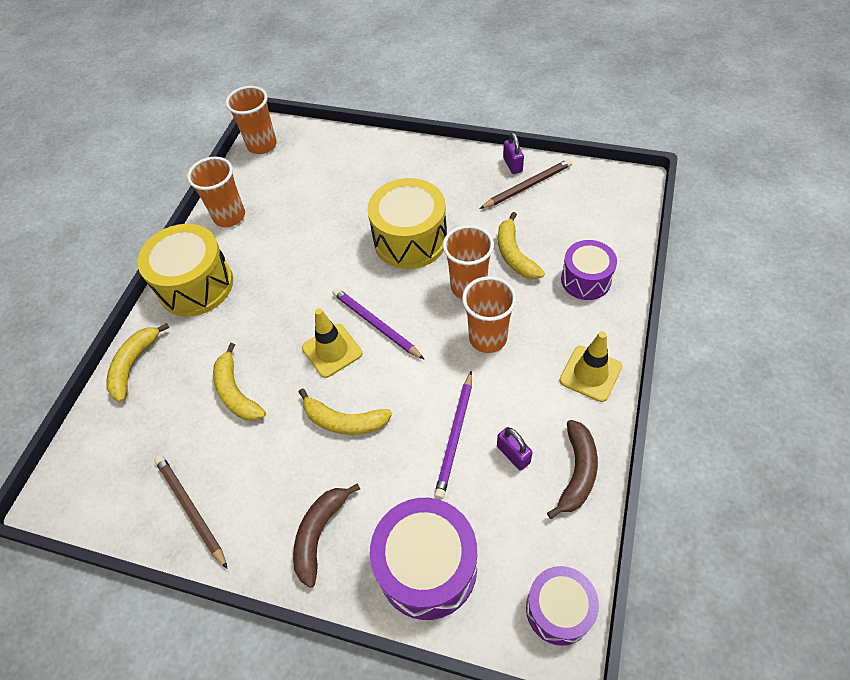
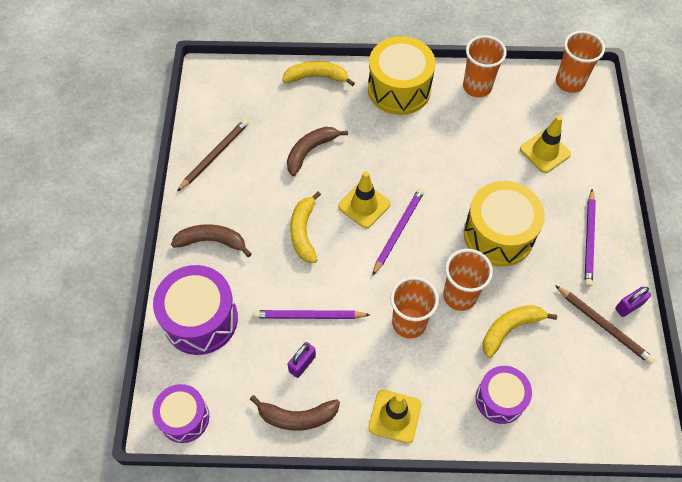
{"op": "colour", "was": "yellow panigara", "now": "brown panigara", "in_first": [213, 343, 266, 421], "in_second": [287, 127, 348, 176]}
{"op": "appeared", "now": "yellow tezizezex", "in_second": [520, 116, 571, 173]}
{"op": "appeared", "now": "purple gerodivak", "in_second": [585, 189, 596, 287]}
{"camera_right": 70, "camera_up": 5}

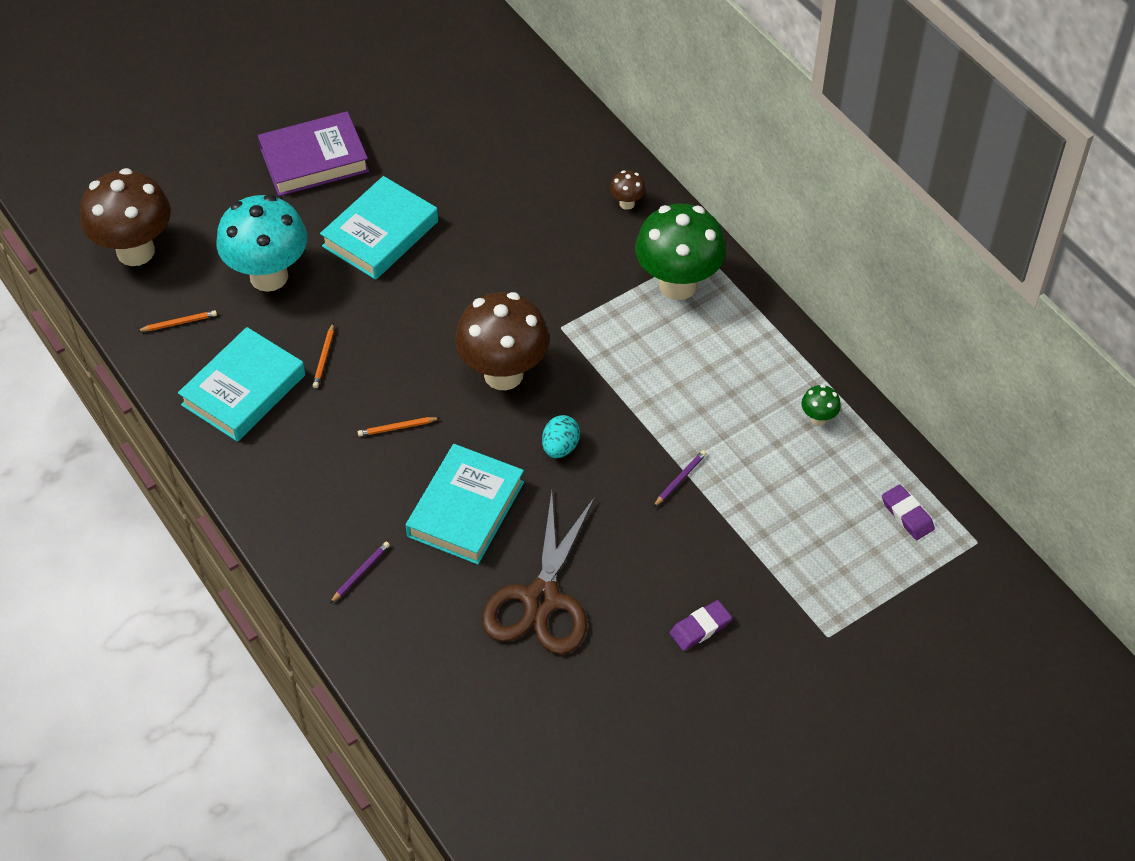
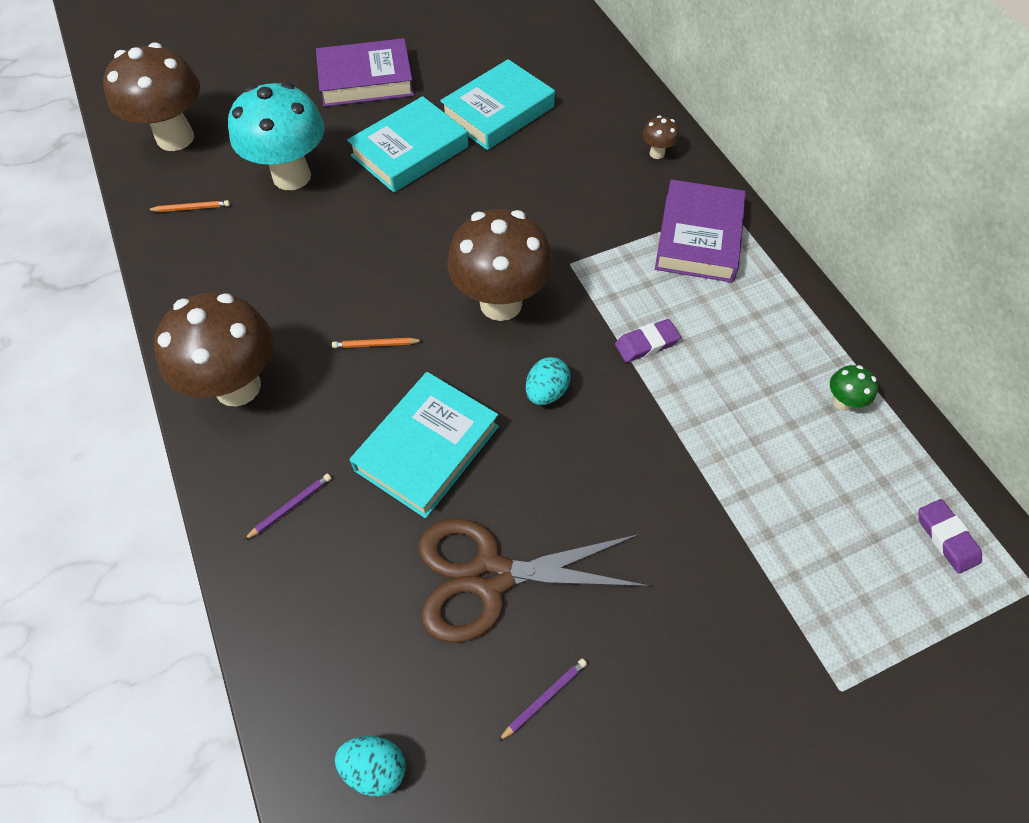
{"op": "relocated", "was": "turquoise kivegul", "in_first": [178, 327, 305, 442], "in_second": [440, 59, 555, 150]}
{"op": "missing", "was": "orange gerodivak", "in_first": [313, 323, 334, 388]}
{"op": "spun", "was": "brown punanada", "in_first": [482, 491, 595, 654], "in_second": [419, 519, 650, 643], "clockwise": 60}
{"op": "exchanged", "was": "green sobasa", "now": "purple kivegul", "in_first": [635, 204, 726, 300], "in_second": [655, 179, 746, 282]}
{"op": "relocated", "was": "purple gerodivak", "in_first": [653, 450, 707, 507], "in_second": [498, 658, 587, 742]}
{"op": "relocated", "was": "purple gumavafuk", "in_first": [670, 600, 732, 651], "in_second": [615, 319, 681, 363]}
{"op": "appeared", "now": "brown sobasa", "in_second": [154, 292, 273, 407]}
{"op": "appeared", "now": "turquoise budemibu", "in_second": [335, 736, 406, 797]}
{"camera_right": 10, "camera_up": 5}

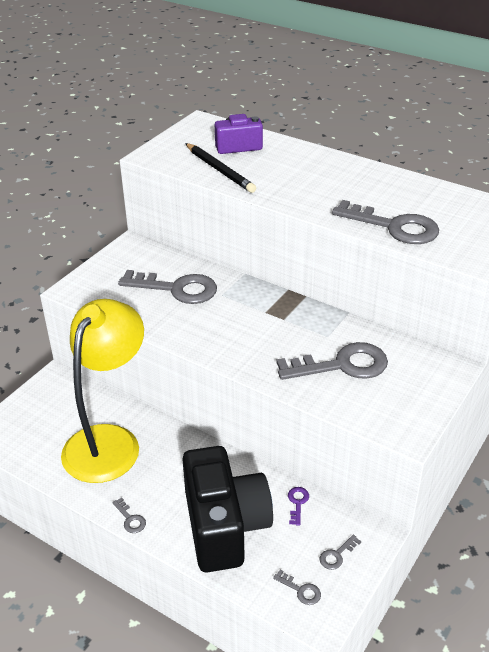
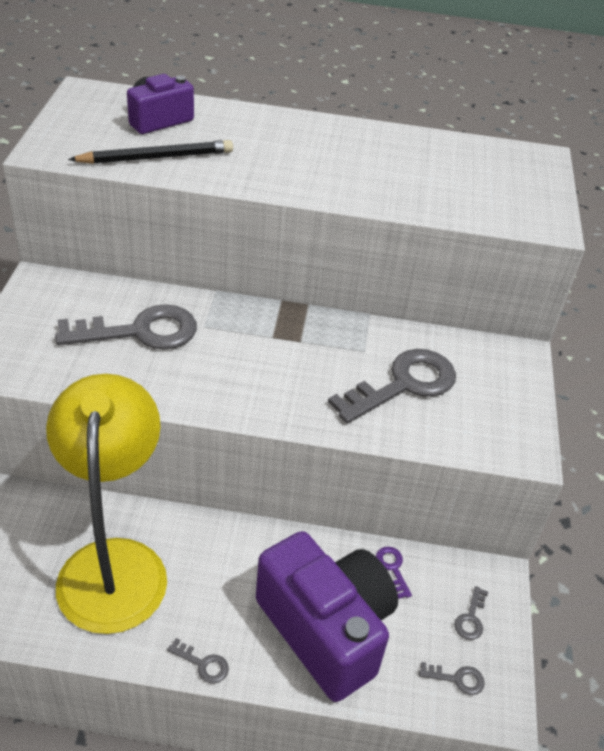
{"op": "colour", "was": "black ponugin", "now": "purple ponugin", "in_first": [182, 446, 273, 573], "in_second": [256, 531, 398, 702]}
{"op": "spun", "was": "black gerodivak", "in_first": [185, 143, 256, 193], "in_second": [68, 140, 233, 164], "clockwise": -45}
{"op": "missing", "was": "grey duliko", "in_first": [332, 200, 439, 244]}
{"camera_right": -30, "camera_up": 5}

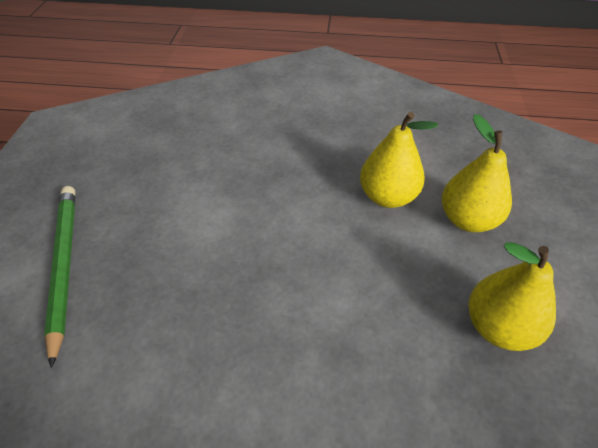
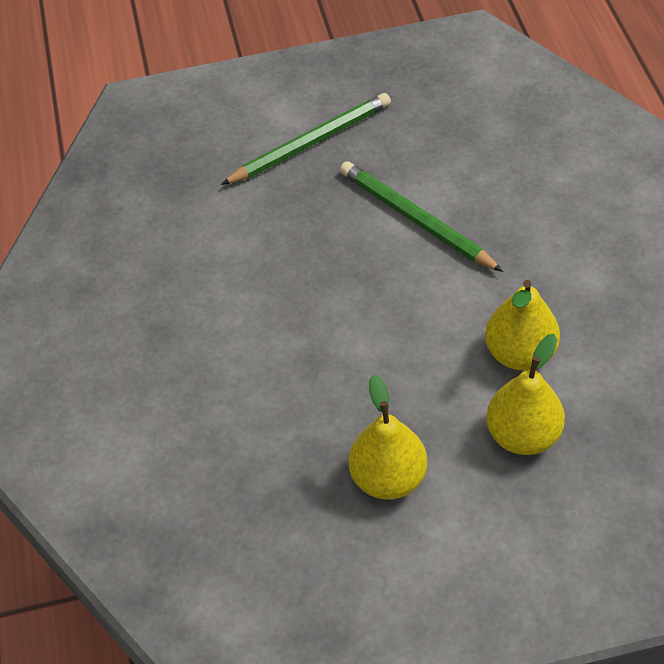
{"op": "appeared", "now": "green gerodivak", "in_second": [340, 161, 503, 272]}
{"camera_right": 75, "camera_up": 5}

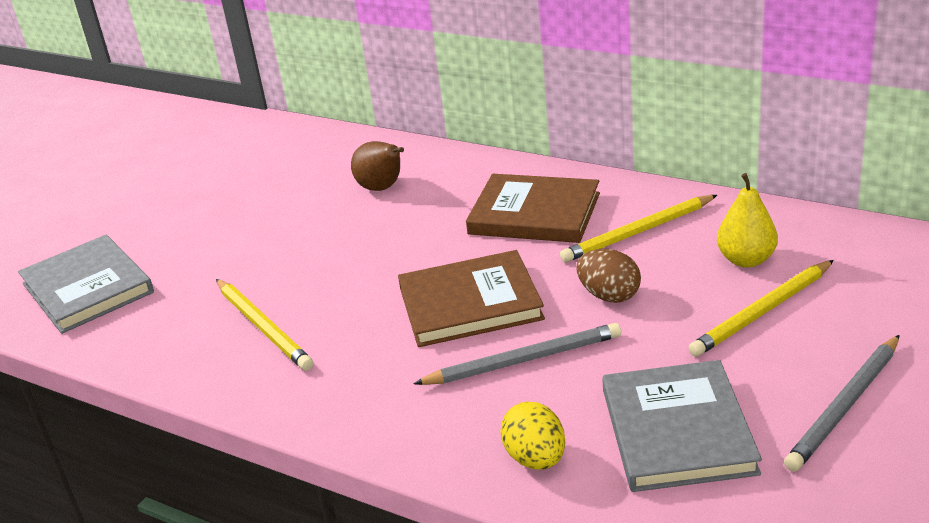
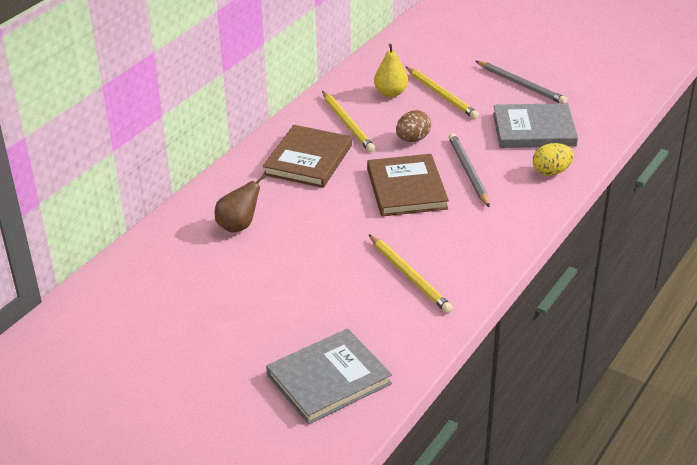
{"op": "spun", "was": "yellow gerodivak", "in_first": [216, 279, 313, 371], "in_second": [369, 234, 453, 313], "clockwise": 90}
{"camera_right": -90, "camera_up": 5}

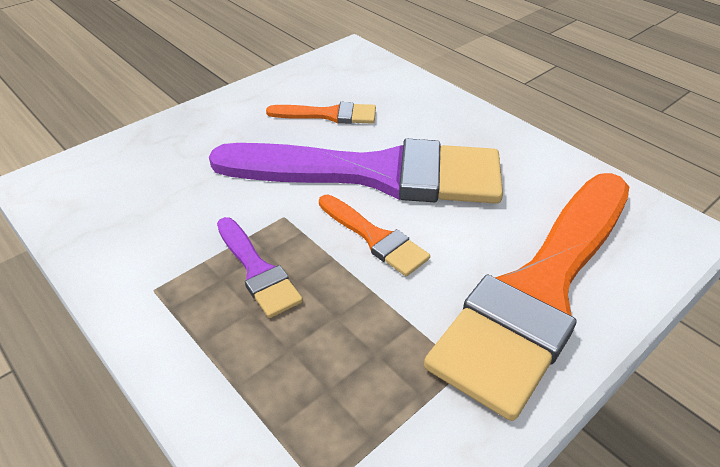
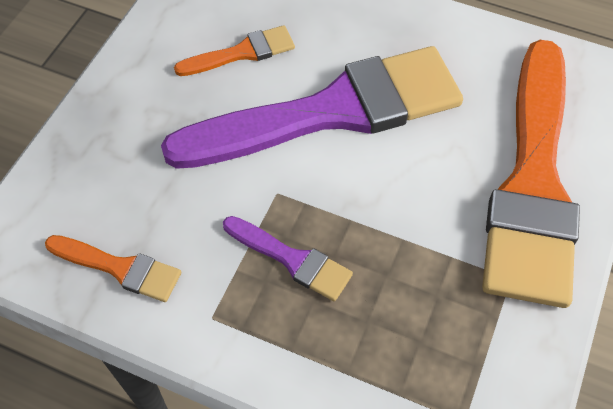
{"op": "relocated", "was": "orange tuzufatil", "in_first": [319, 195, 430, 276], "in_second": [45, 235, 181, 302]}
{"camera_right": -25, "camera_up": 15}

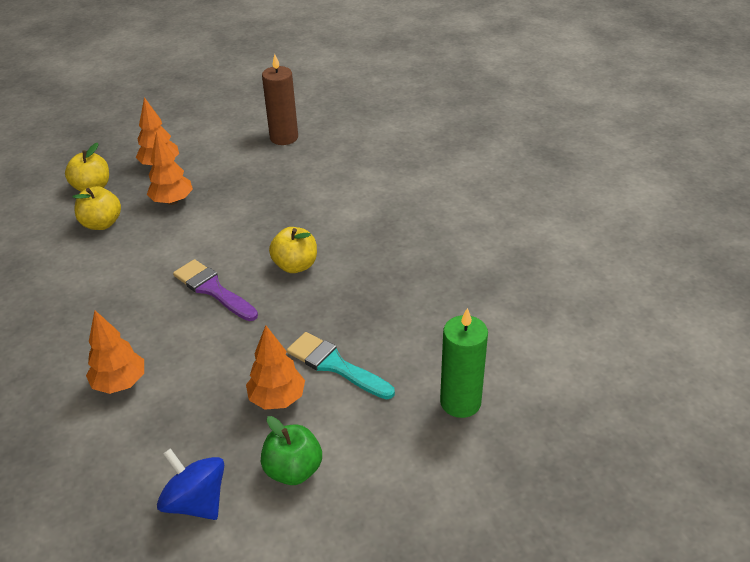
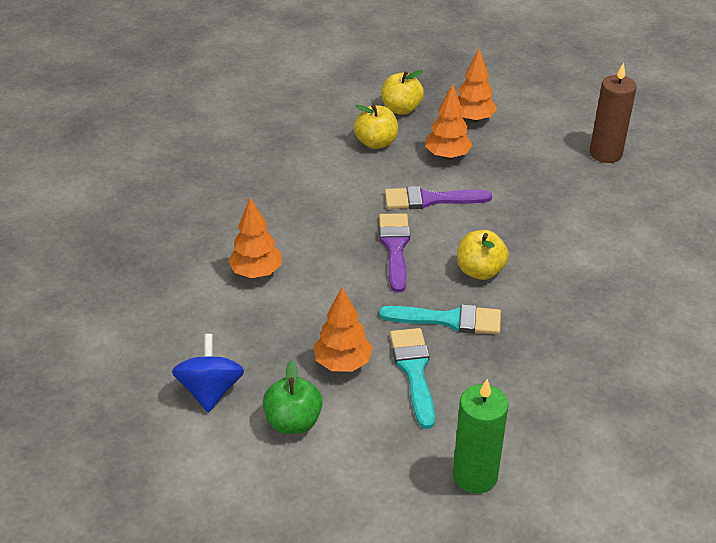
{"op": "appeared", "now": "turquoise tuzufatil", "in_second": [379, 304, 501, 334]}
{"op": "appeared", "now": "purple tuzufatil", "in_second": [385, 186, 492, 209]}
{"camera_right": 45, "camera_up": 0}

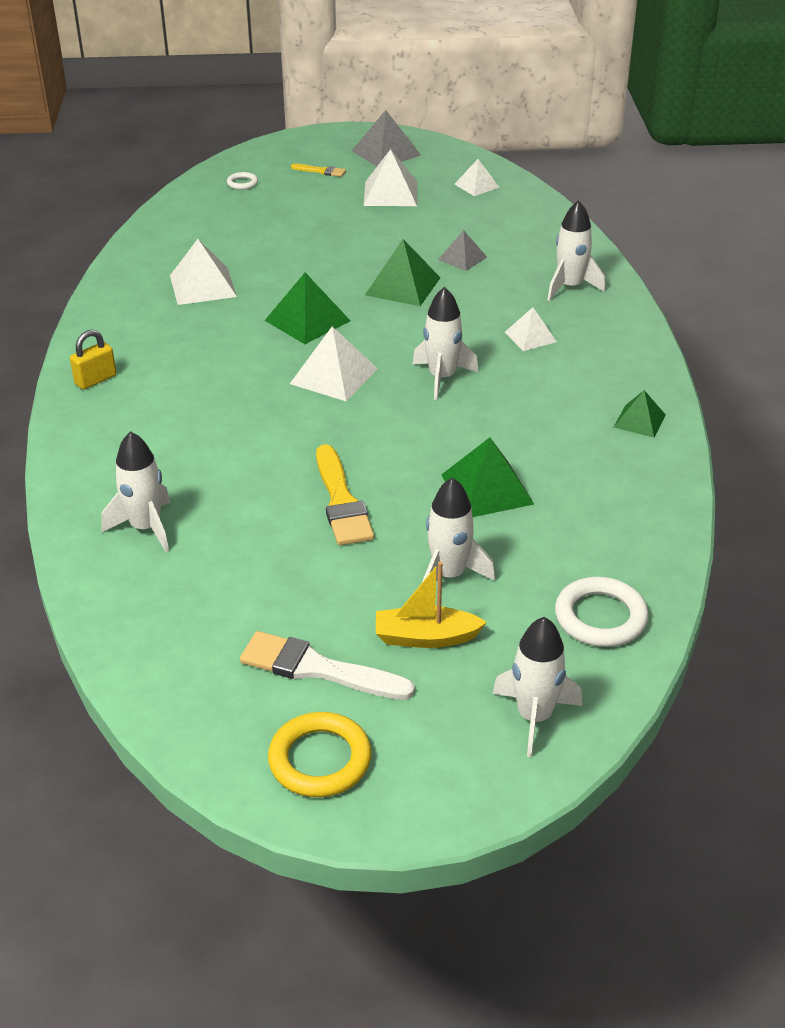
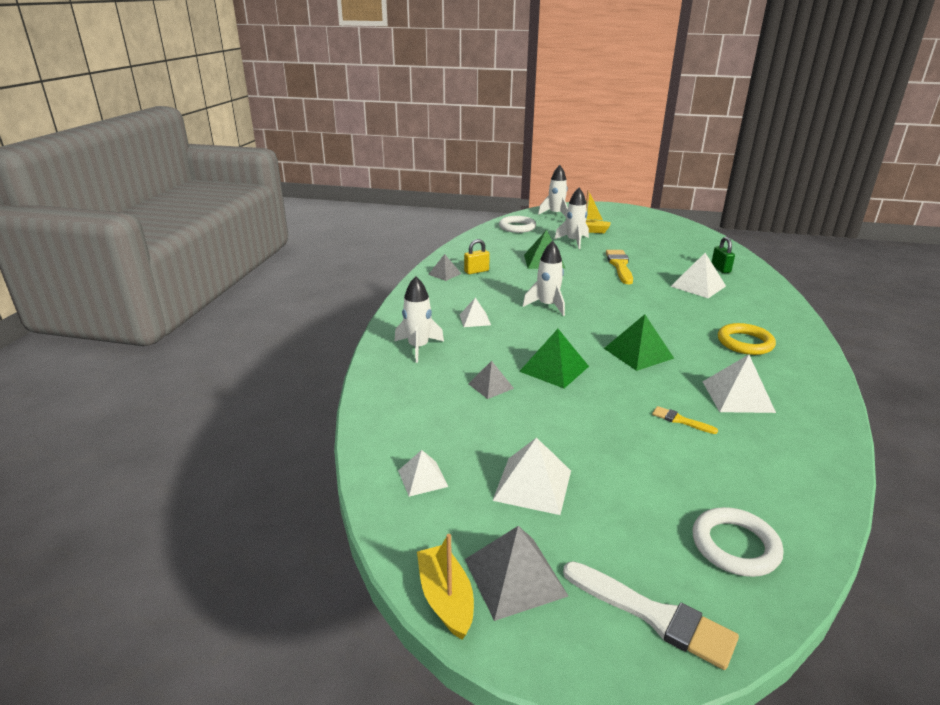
{"op": "relocated", "was": "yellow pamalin", "in_first": [70, 330, 116, 390], "in_second": [464, 239, 490, 274]}
{"op": "exchanged", "was": "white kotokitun", "now": "green pamalin", "in_first": [101, 431, 171, 552], "in_second": [712, 237, 735, 273]}
{"op": "size", "was": "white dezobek", "in_first": [227, 172, 258, 190], "in_second": [693, 507, 784, 577], "ratio": 1.91}
{"op": "relocated", "was": "white tuzufatil", "in_first": [240, 631, 415, 700], "in_second": [563, 561, 739, 670]}
{"op": "relocated", "was": "yellow dezobek", "in_first": [268, 712, 372, 797], "in_second": [718, 323, 776, 355]}
{"op": "relocated", "was": "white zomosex", "in_first": [290, 326, 378, 401], "in_second": [670, 253, 726, 298]}
{"op": "relocated", "was": "yellow tuzufatil", "in_first": [291, 164, 346, 177], "in_second": [652, 406, 718, 434]}
{"op": "colour", "was": "green zomosex", "now": "grey zomosex", "in_first": [614, 390, 666, 438], "in_second": [428, 254, 462, 281]}
{"op": "appeared", "now": "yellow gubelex", "in_second": [417, 534, 474, 639]}
{"camera_right": -165, "camera_up": -10}

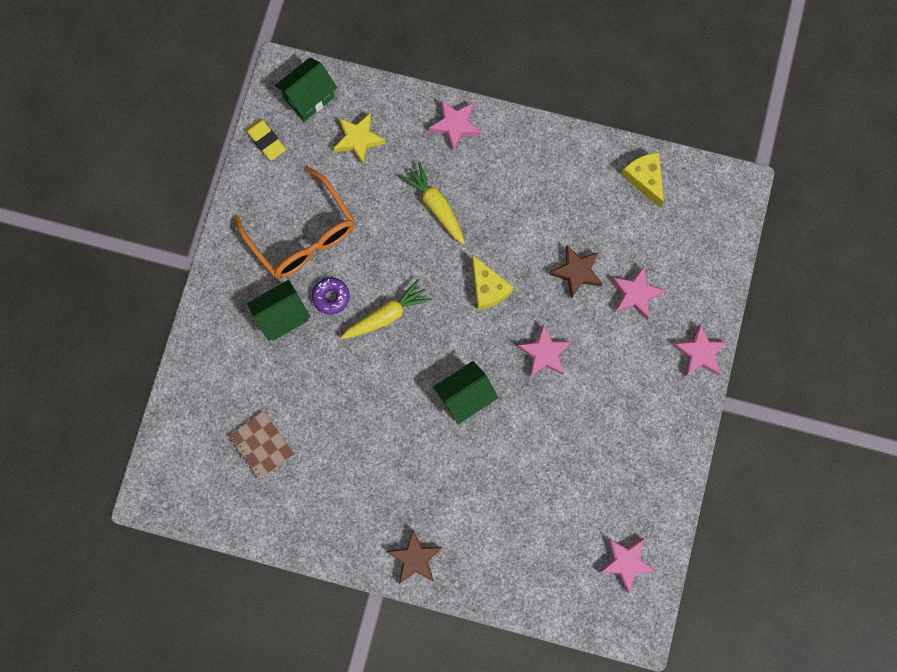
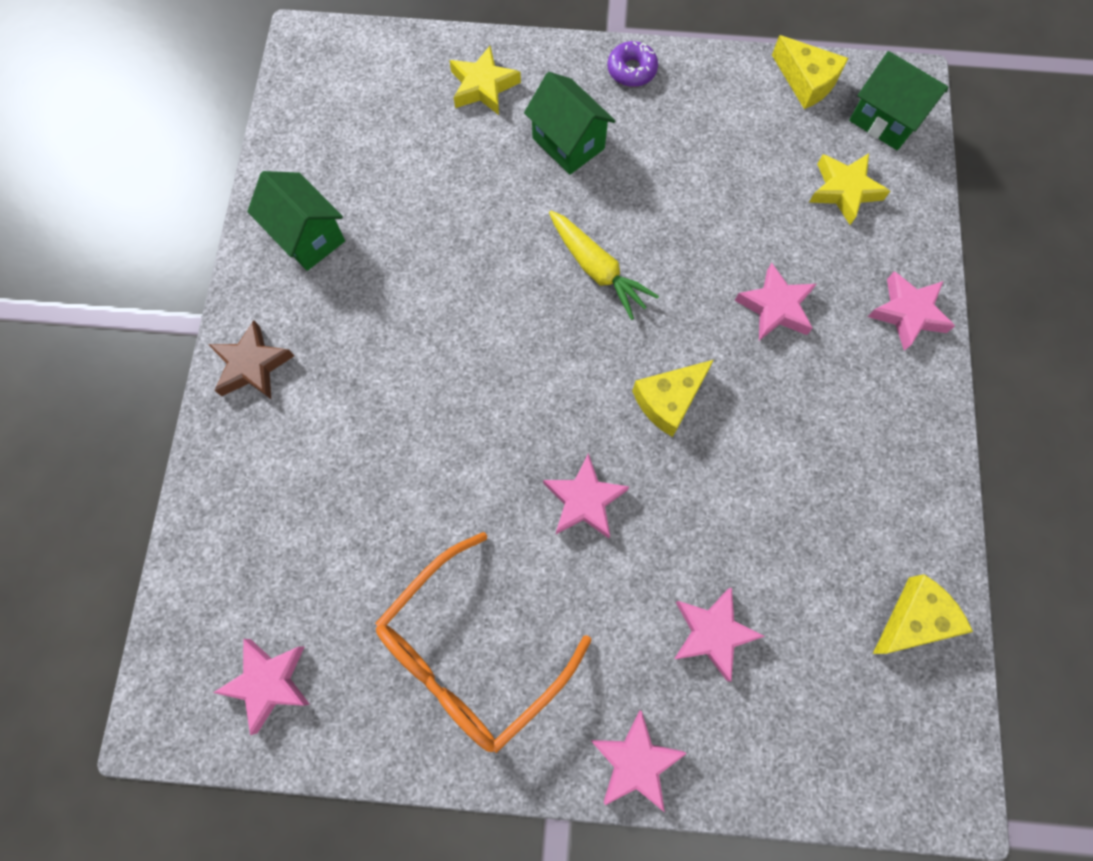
{"op": "missing", "was": "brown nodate", "in_first": [229, 411, 295, 480]}
{"op": "relocated", "was": "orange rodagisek", "in_first": [234, 167, 355, 279], "in_second": [375, 532, 591, 753]}
{"op": "exchanged", "was": "yellow gumavafuk", "now": "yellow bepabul", "in_first": [245, 119, 286, 160], "in_second": [772, 35, 848, 109]}
{"op": "relocated", "was": "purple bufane", "in_first": [312, 278, 350, 315], "in_second": [608, 41, 658, 87]}
{"op": "exchanged", "was": "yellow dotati", "now": "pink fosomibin", "in_first": [400, 162, 465, 245], "in_second": [735, 263, 816, 341]}
{"op": "relocated", "was": "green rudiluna", "in_first": [433, 361, 498, 424], "in_second": [248, 171, 345, 271]}
{"op": "missing", "was": "brown fosomibin", "in_first": [549, 245, 602, 299]}
{"op": "appeared", "now": "yellow fosomibin", "in_second": [449, 46, 521, 115]}
{"camera_right": 80, "camera_up": -5}

